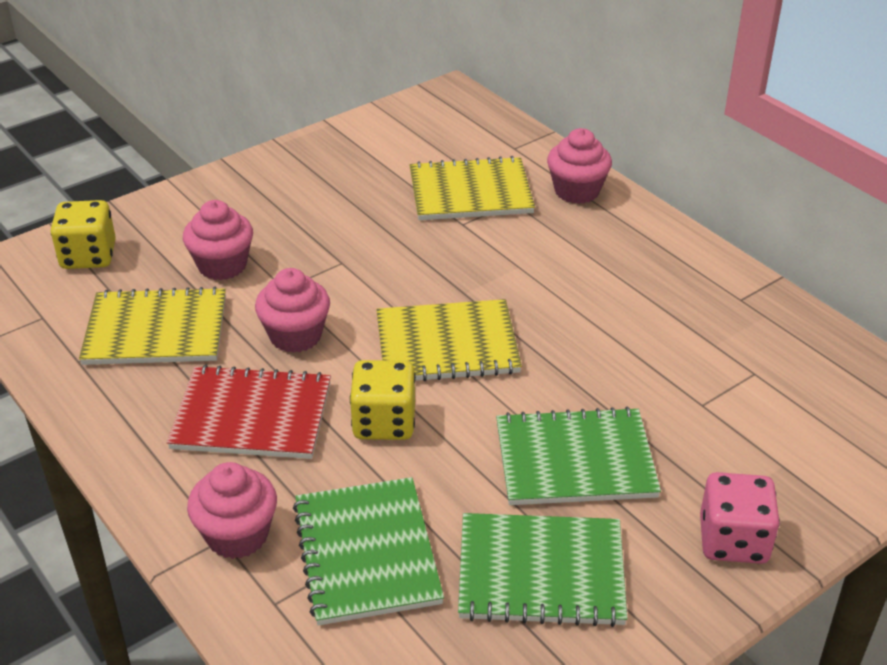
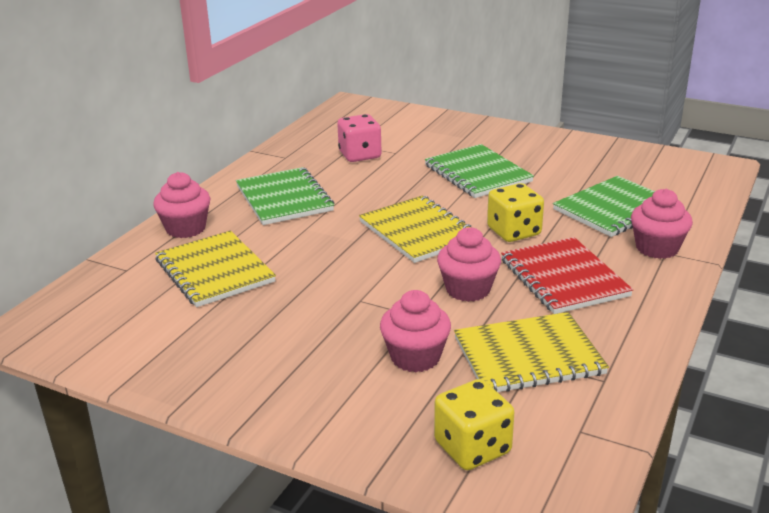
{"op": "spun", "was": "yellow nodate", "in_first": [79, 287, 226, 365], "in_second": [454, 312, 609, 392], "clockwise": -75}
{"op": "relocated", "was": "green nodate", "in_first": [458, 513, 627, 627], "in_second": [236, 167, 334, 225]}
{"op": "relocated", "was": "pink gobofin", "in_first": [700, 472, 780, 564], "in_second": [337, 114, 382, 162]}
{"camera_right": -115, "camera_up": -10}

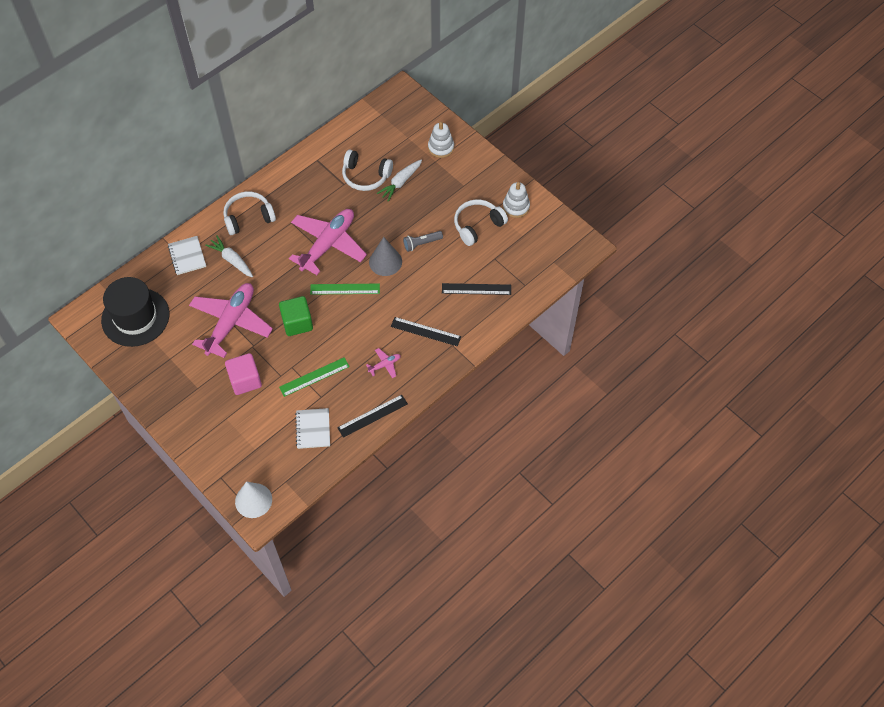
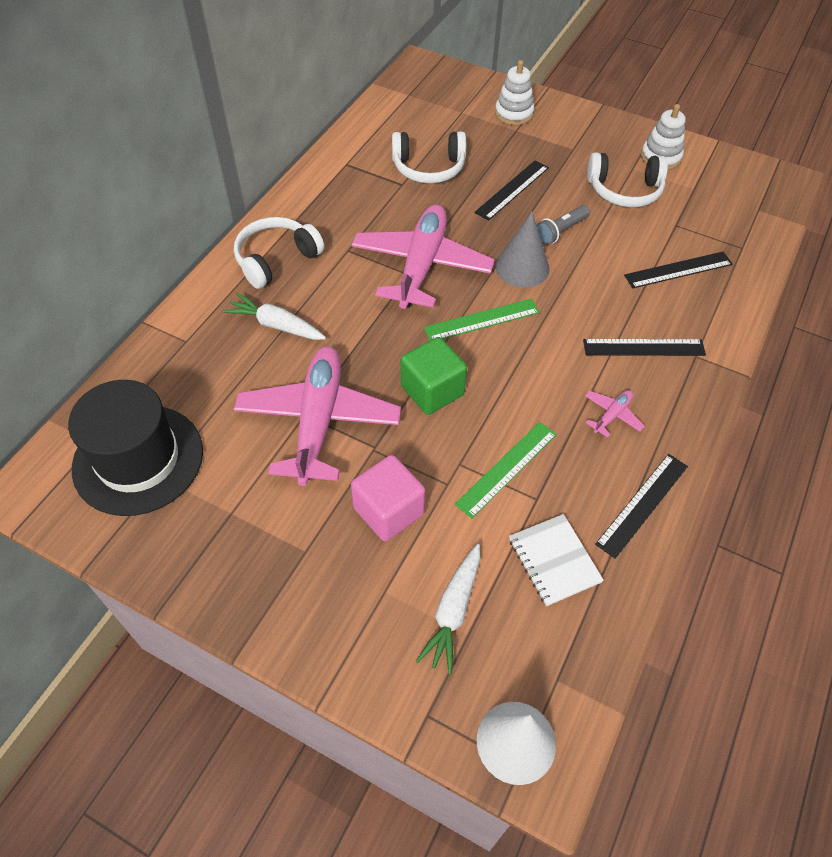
{"op": "missing", "was": "white nodate", "in_first": [168, 236, 206, 275]}
{"op": "relocated", "was": "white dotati", "in_first": [377, 159, 422, 202], "in_second": [416, 544, 480, 674]}
{"op": "spun", "was": "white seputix", "in_first": [454, 200, 508, 246], "in_second": [587, 152, 668, 207], "clockwise": -120}
{"op": "appeared", "now": "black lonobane", "in_second": [474, 161, 549, 221]}
{"camera_right": -20, "camera_up": -5}

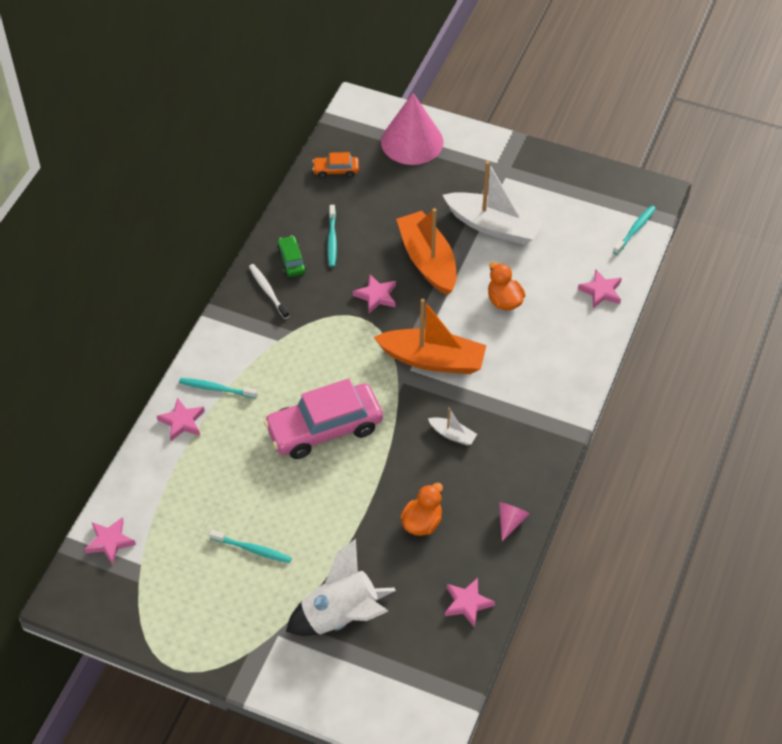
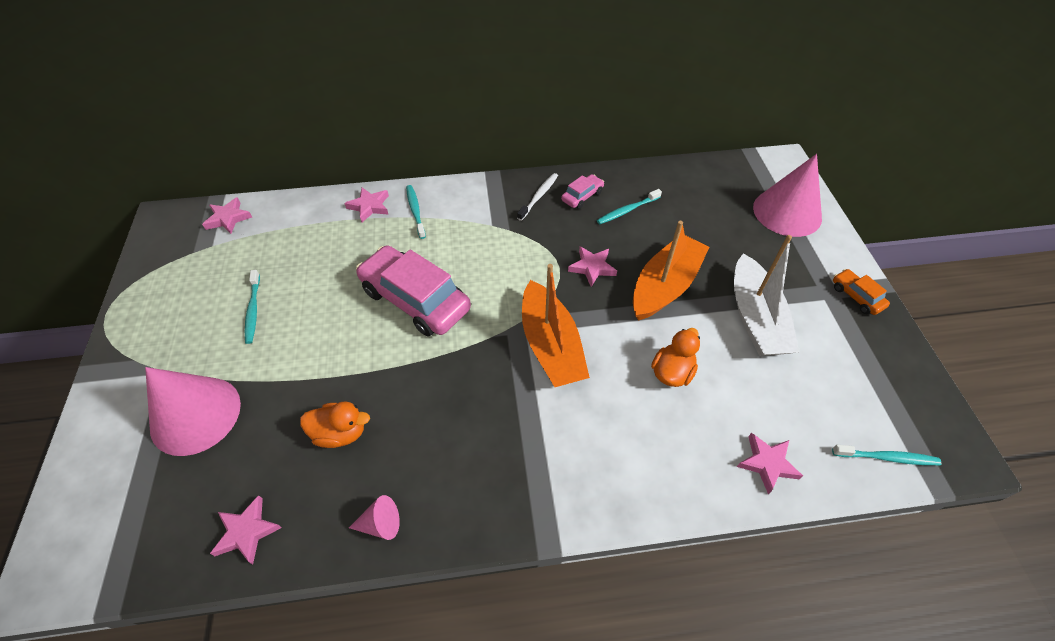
{"op": "colour", "was": "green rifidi", "now": "pink rifidi", "in_first": [277, 235, 306, 277], "in_second": [561, 174, 604, 209]}
{"op": "exchanged", "was": "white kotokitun", "now": "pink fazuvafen", "in_first": [286, 539, 396, 636], "in_second": [145, 367, 241, 456]}
{"op": "relocated", "was": "orange rifidi", "in_first": [312, 152, 359, 178], "in_second": [833, 269, 890, 315]}
{"op": "missing", "was": "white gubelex", "in_first": [428, 408, 477, 446]}
{"camera_right": 60, "camera_up": 0}

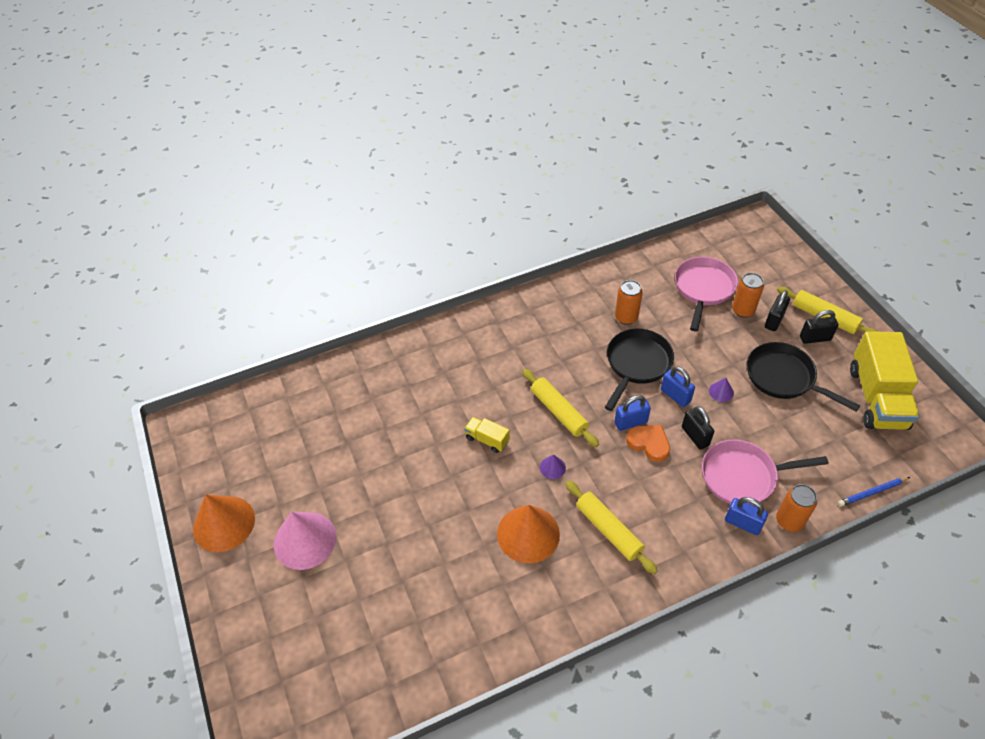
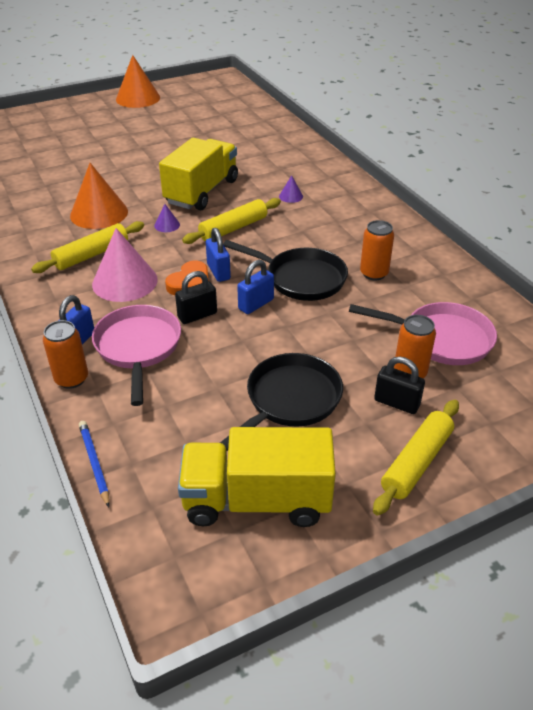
{"op": "relocated", "was": "pink fazuvafen", "in_first": [274, 512, 336, 570], "in_second": [92, 228, 158, 302]}
{"op": "size", "was": "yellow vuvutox", "in_first": [464, 417, 510, 453], "in_second": [159, 138, 238, 210], "ratio": 2.19}
{"op": "relocated", "was": "purple fazuvafen", "in_first": [709, 378, 734, 402], "in_second": [279, 175, 303, 203]}
{"op": "missing", "was": "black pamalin", "in_first": [800, 310, 838, 344]}
{"camera_right": 85, "camera_up": -10}

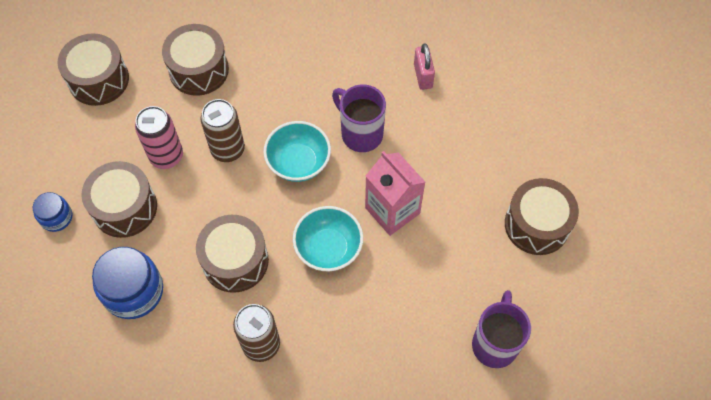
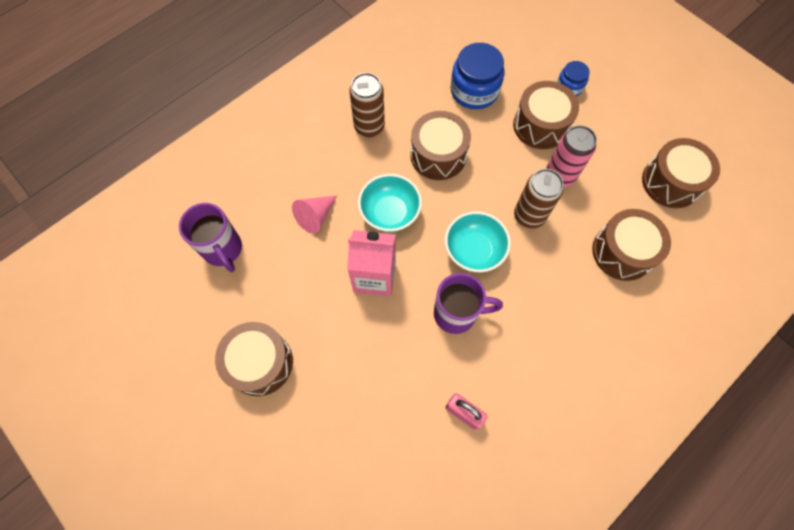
{"op": "appeared", "now": "pink fazuvafen", "in_second": [292, 195, 337, 234]}
{"camera_right": 135, "camera_up": 5}

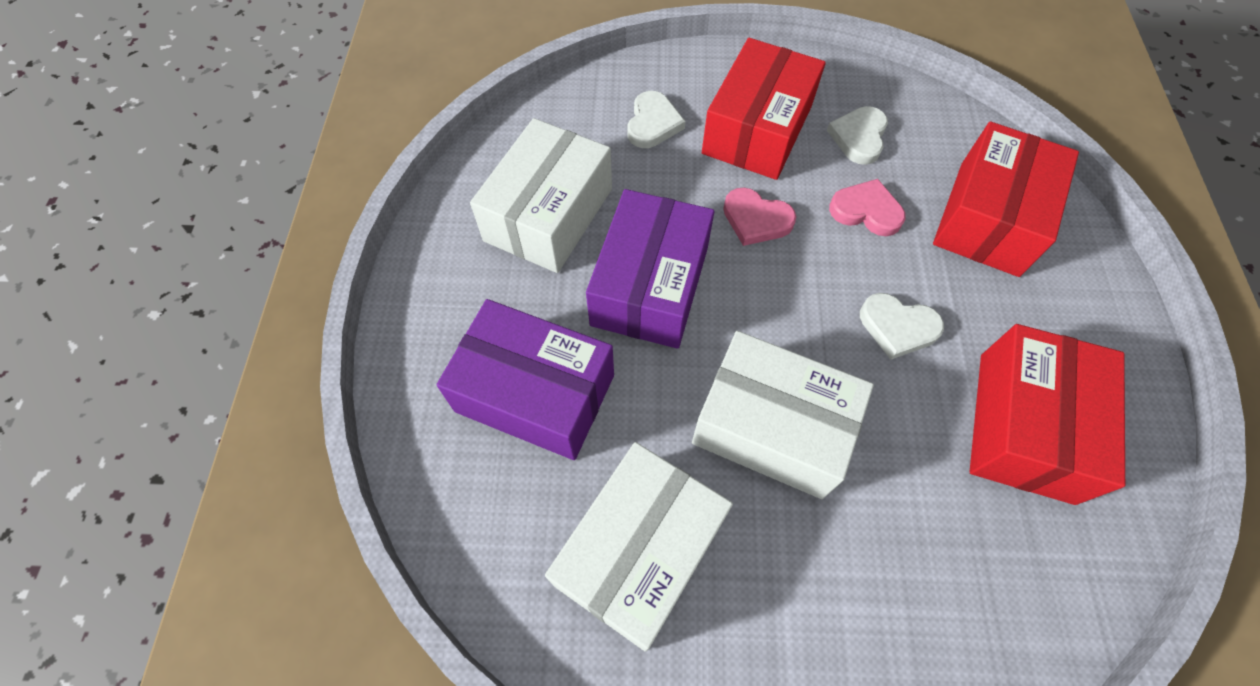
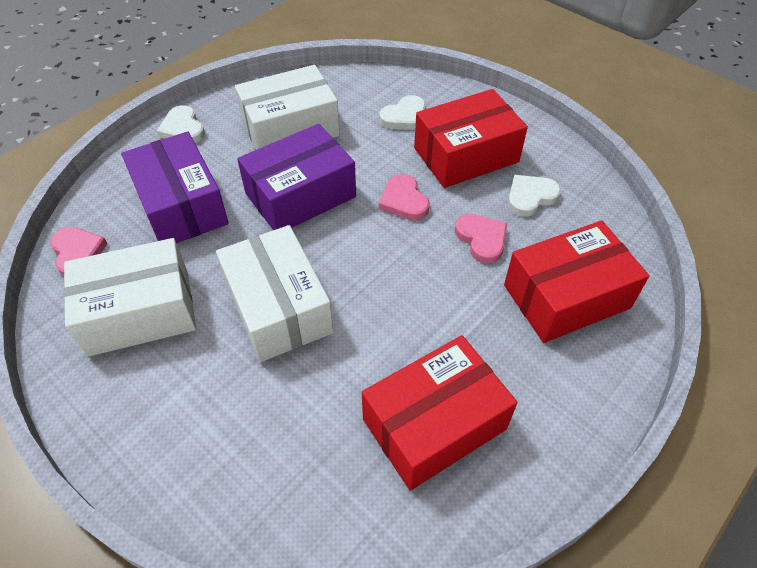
{"op": "relocated", "was": "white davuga", "in_first": [860, 293, 944, 360], "in_second": [157, 105, 205, 143]}
{"op": "appeared", "now": "pink davuga", "in_second": [50, 227, 108, 276]}
{"camera_right": 40, "camera_up": -10}

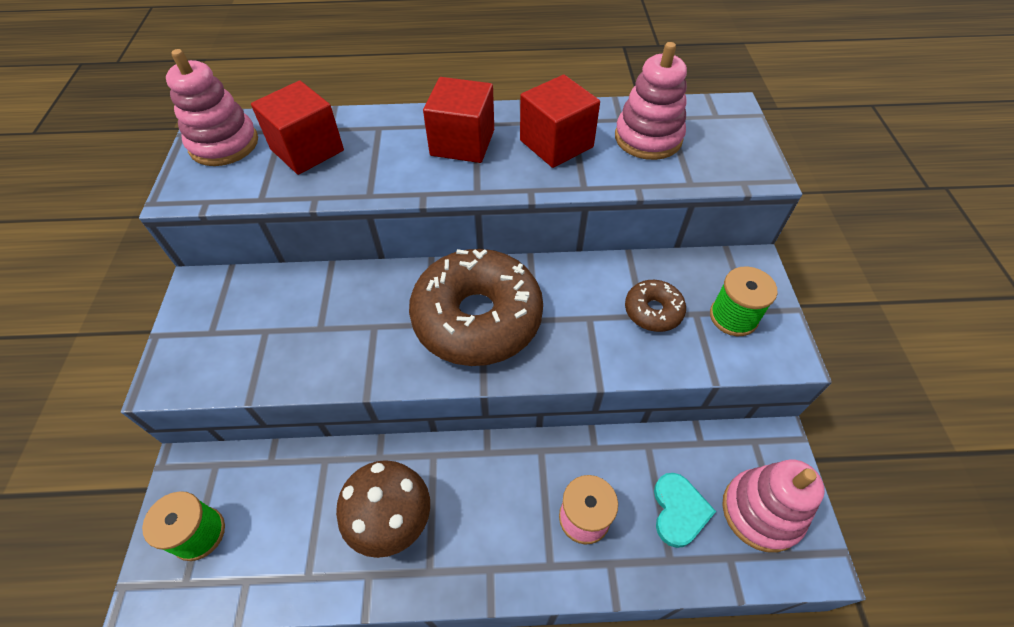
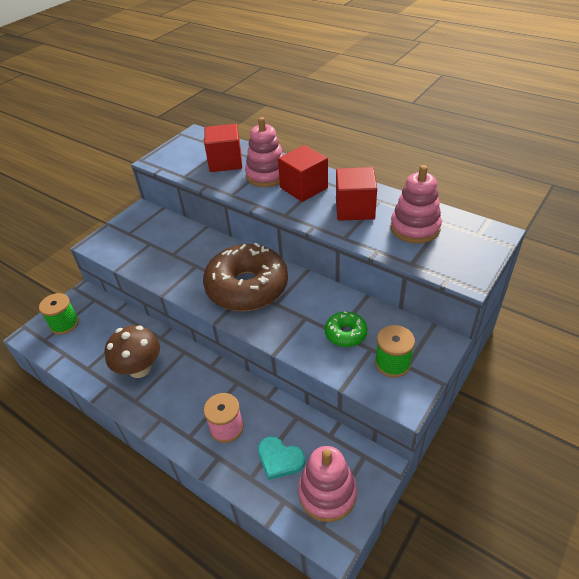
{"op": "relocated", "was": "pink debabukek", "in_first": [166, 49, 258, 166], "in_second": [245, 117, 284, 187]}
{"op": "colour", "was": "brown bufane", "now": "green bufane", "in_first": [625, 280, 686, 332], "in_second": [325, 312, 368, 347]}
{"op": "spun", "was": "turquoise davuga", "in_first": [654, 473, 716, 548], "in_second": [258, 436, 305, 480], "clockwise": 75}
{"camera_right": 40, "camera_up": -10}

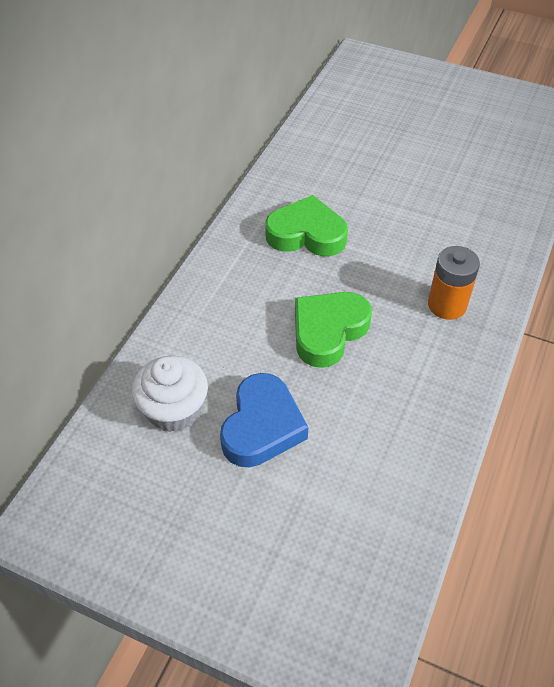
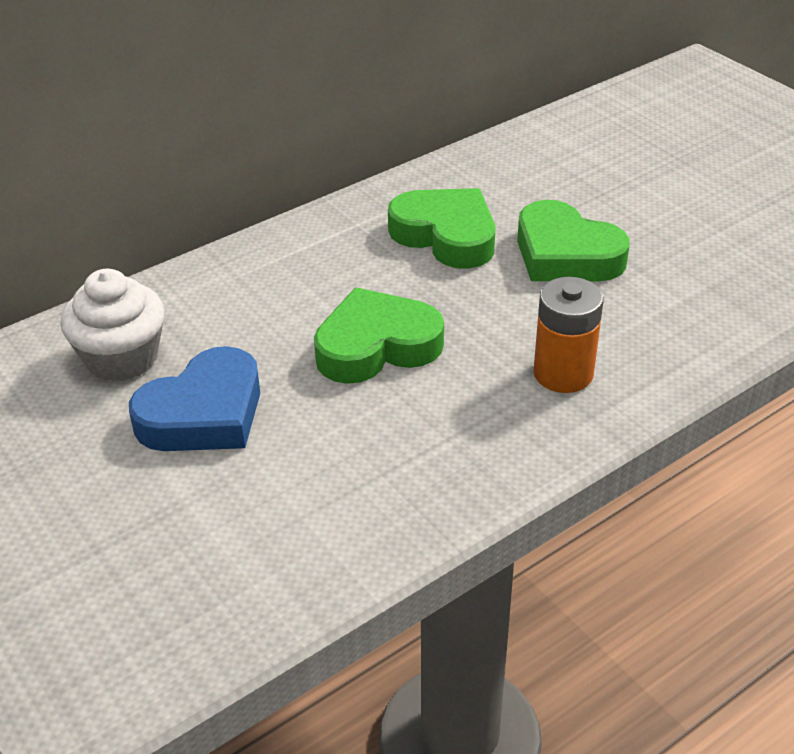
{"op": "appeared", "now": "green davuga", "in_second": [517, 200, 630, 281]}
{"camera_right": 30, "camera_up": -10}

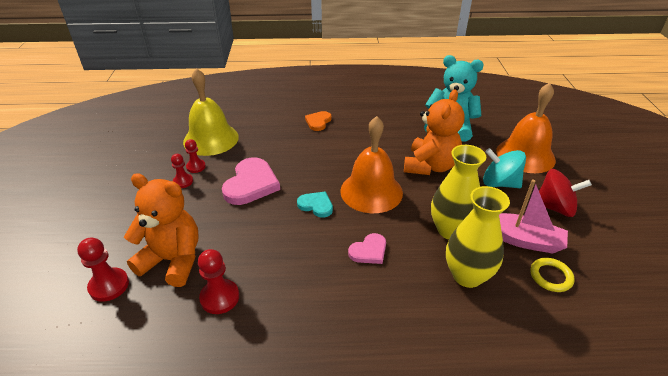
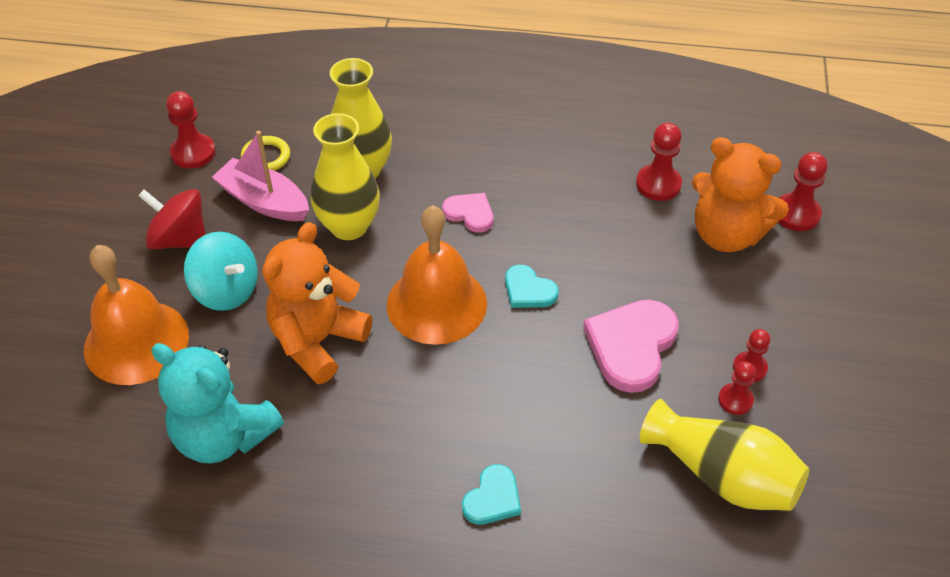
{"op": "exchanged", "was": "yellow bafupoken", "now": "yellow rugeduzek", "in_first": [183, 68, 239, 156], "in_second": [640, 399, 809, 511]}
{"op": "colour", "was": "orange davuga", "now": "turquoise davuga", "in_first": [305, 111, 332, 131], "in_second": [462, 464, 521, 525]}
{"op": "spun", "was": "pink davuga", "in_first": [348, 233, 386, 264], "in_second": [442, 193, 494, 233], "clockwise": 60}
{"op": "appeared", "now": "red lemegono", "in_second": [166, 91, 216, 169]}
{"camera_right": -170, "camera_up": 10}

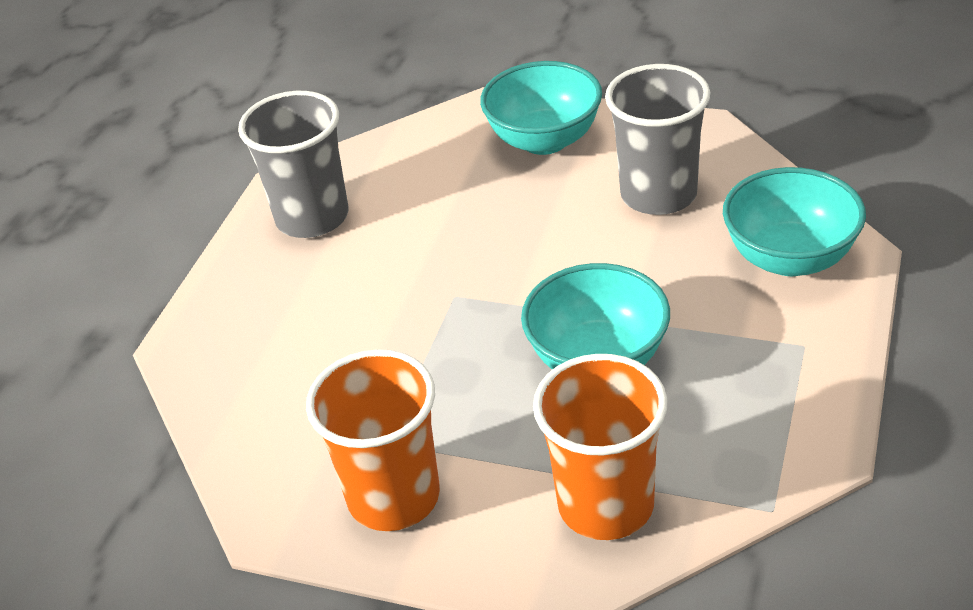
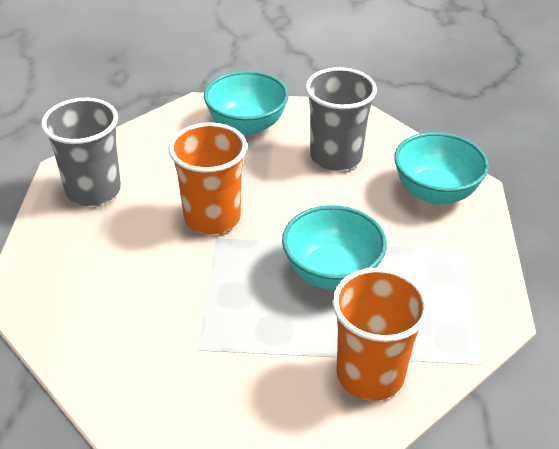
{"op": "relocated", "was": "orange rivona", "in_first": [306, 349, 440, 531], "in_second": [169, 122, 247, 234]}
{"camera_right": -20, "camera_up": 0}

